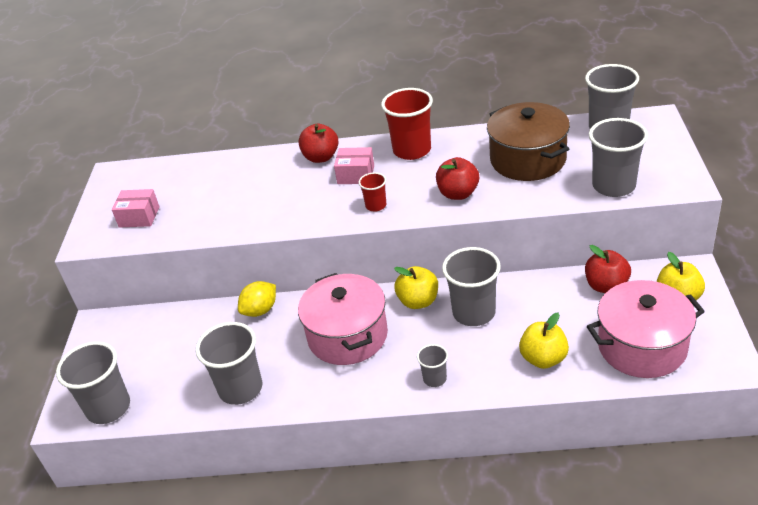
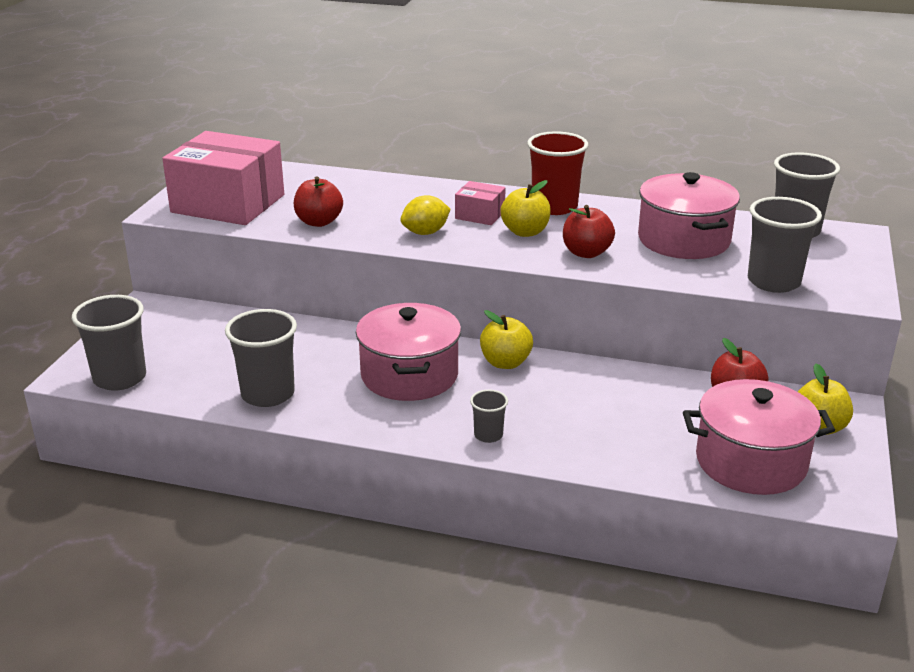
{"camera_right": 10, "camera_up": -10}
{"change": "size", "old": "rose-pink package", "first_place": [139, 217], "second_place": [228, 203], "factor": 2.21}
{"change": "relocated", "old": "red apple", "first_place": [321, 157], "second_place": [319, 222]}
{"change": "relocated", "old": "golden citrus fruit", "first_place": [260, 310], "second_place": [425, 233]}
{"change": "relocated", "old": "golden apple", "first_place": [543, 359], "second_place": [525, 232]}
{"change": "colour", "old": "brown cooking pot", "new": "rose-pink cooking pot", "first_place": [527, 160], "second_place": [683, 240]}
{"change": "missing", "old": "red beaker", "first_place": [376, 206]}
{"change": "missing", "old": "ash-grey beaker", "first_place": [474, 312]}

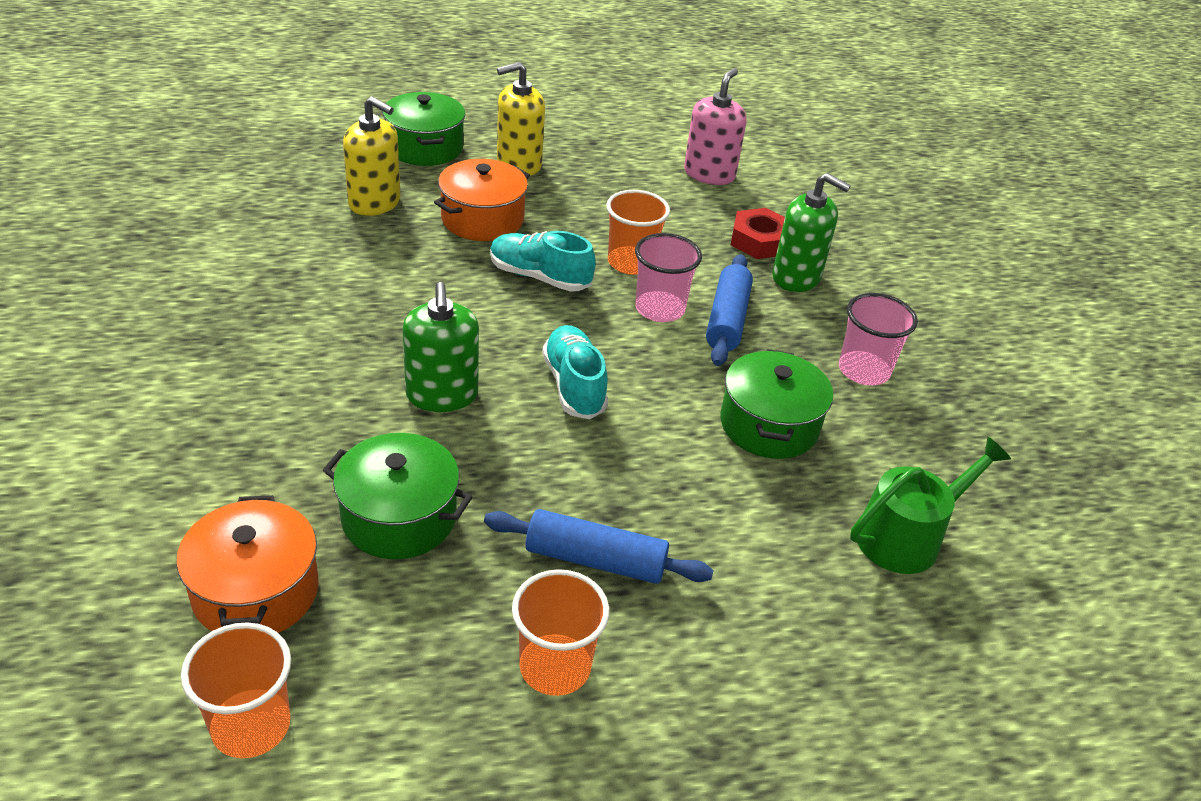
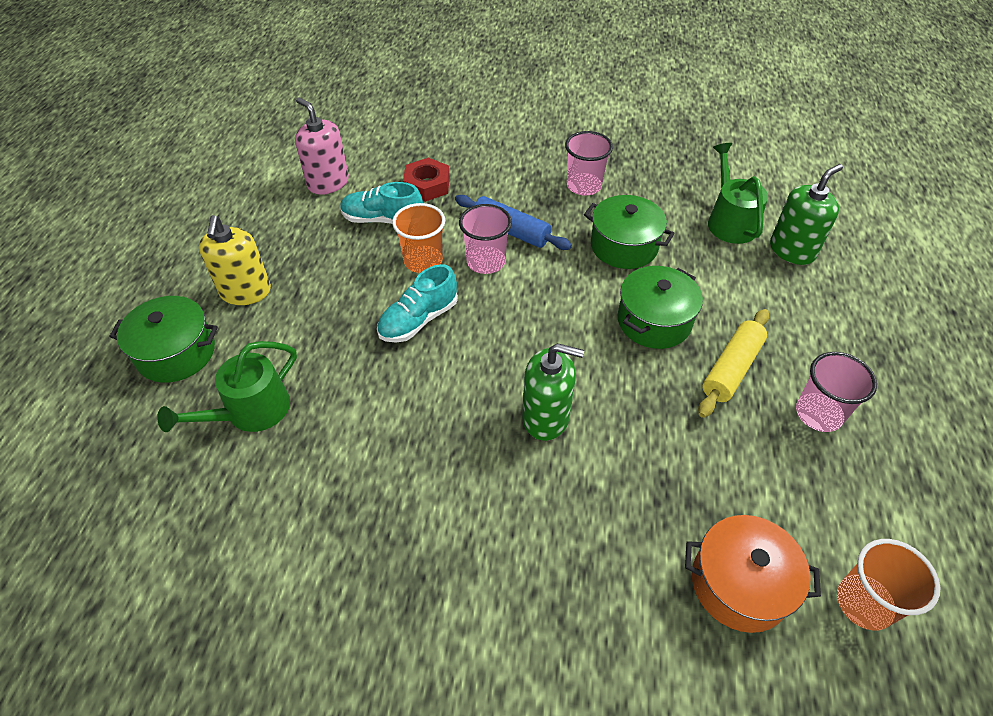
{"camera_right": -65, "camera_up": 10}
{"change": "exchanged", "old": "golden soap pump", "new": "green watering pot", "first_place": [375, 203], "second_place": [251, 411]}
{"change": "relocated", "old": "teal shoe", "first_place": [574, 385], "second_place": [382, 219]}
{"change": "relocated", "old": "green cooking pot", "first_place": [399, 517], "second_place": [654, 321]}
{"change": "colour", "old": "cobalt pastry roller", "new": "golden pastry roller", "first_place": [595, 560], "second_place": [731, 369]}
{"change": "relocated", "old": "green soap pump", "first_place": [796, 277], "second_place": [792, 250]}
{"change": "colour", "old": "bright orange beaker", "new": "rose-pink beaker", "first_place": [555, 667], "second_place": [818, 414]}
{"change": "missing", "old": "bright orange cooking pot", "first_place": [482, 219]}

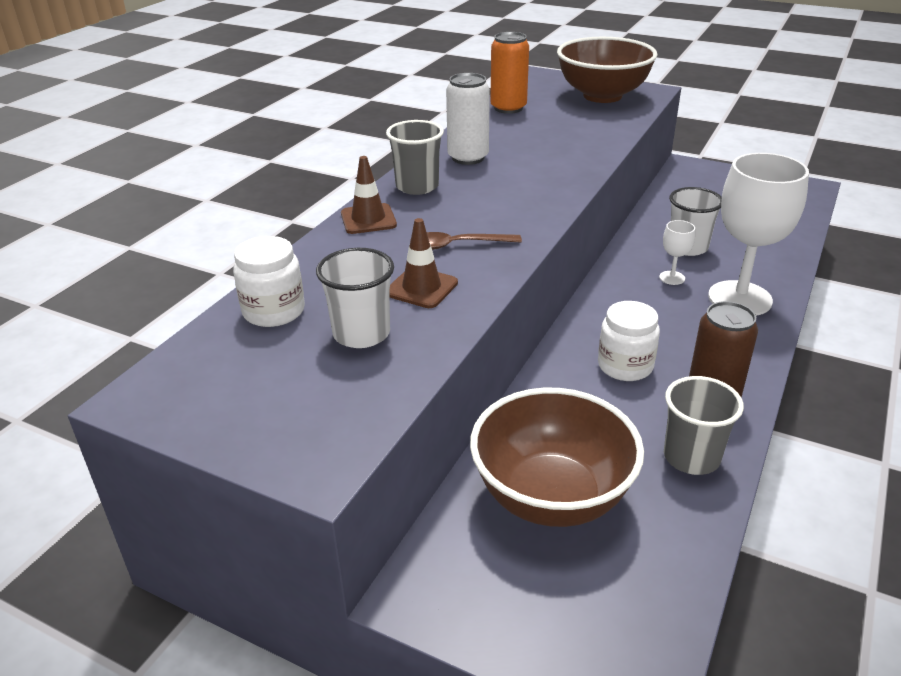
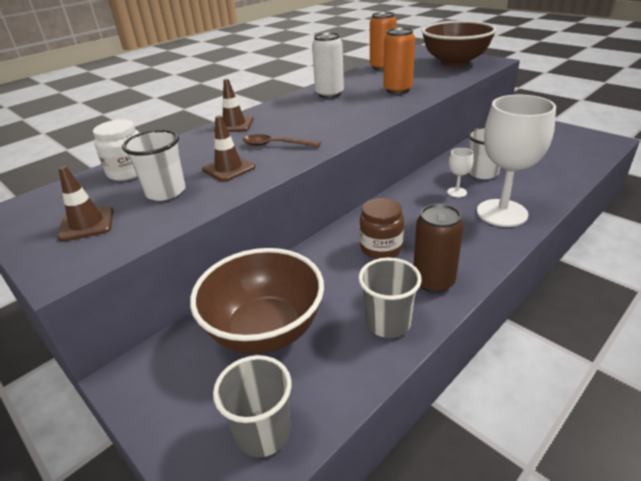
{"camera_right": 20, "camera_up": 0}
{"change": "appeared", "new": "brown safety cone", "second_place": [87, 224]}
{"change": "relocated", "old": "ash-grey beaker", "first_place": [417, 186], "second_place": [263, 432]}
{"change": "colour", "old": "snow-white jar", "new": "brown jar", "first_place": [625, 366], "second_place": [381, 248]}
{"change": "appeared", "new": "bright orange can", "second_place": [397, 90]}

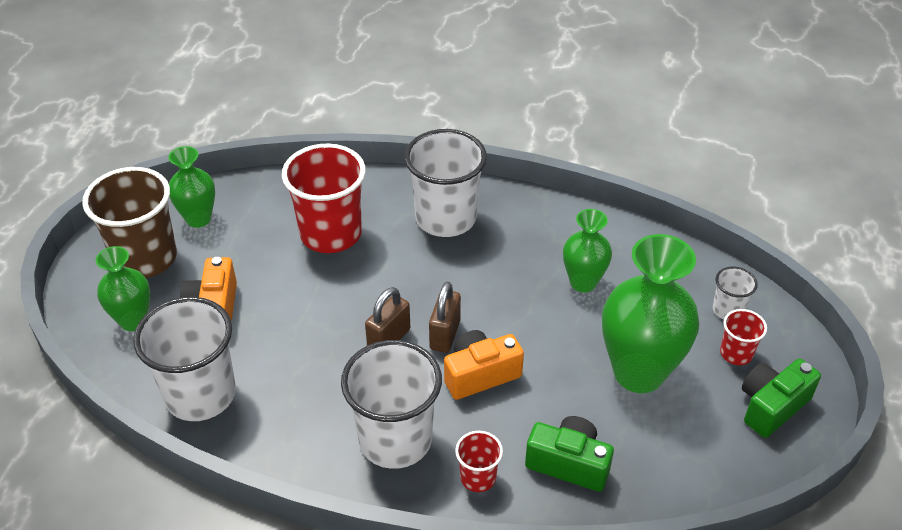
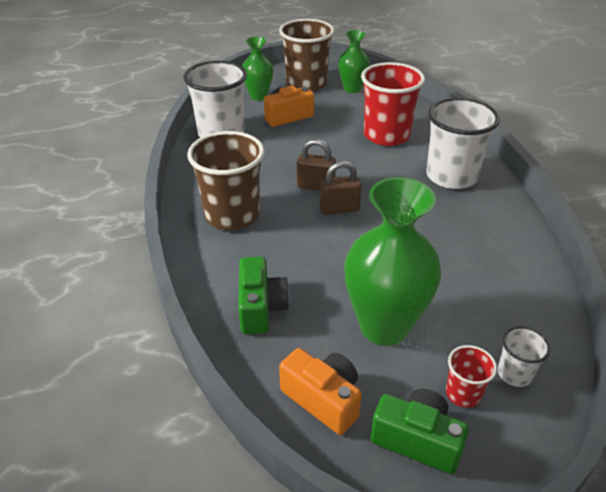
{"camera_right": 65, "camera_up": -5}
{"change": "colour", "old": "snow-white beaker", "new": "brown beaker", "first_place": [395, 439], "second_place": [232, 215]}
{"change": "relocated", "old": "bright orange camera", "first_place": [480, 375], "second_place": [323, 399]}
{"change": "missing", "old": "red beaker", "first_place": [478, 477]}
{"change": "missing", "old": "green flower vase", "first_place": [583, 282]}

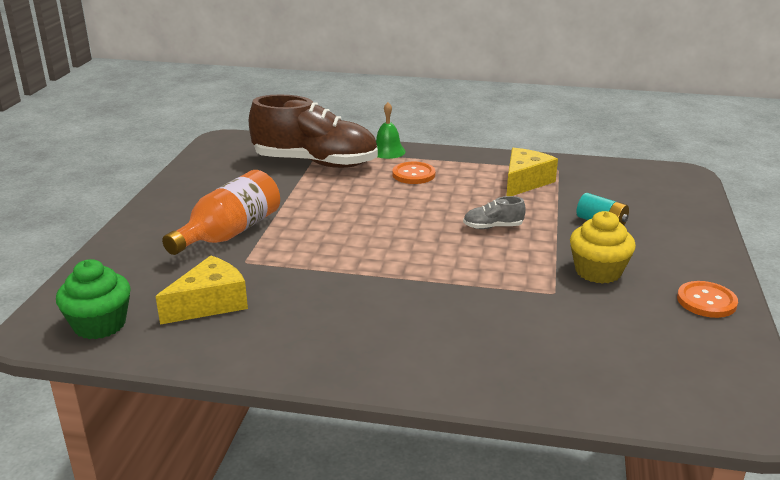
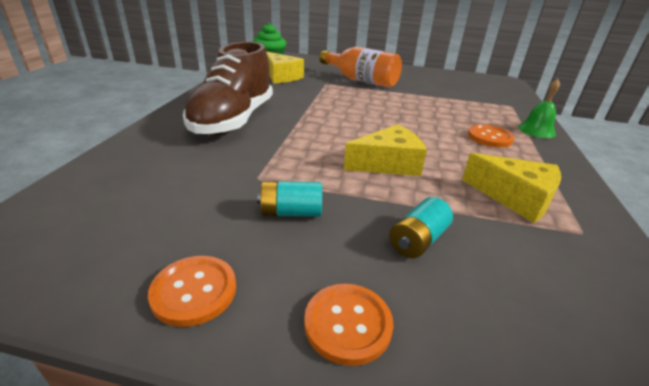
{"camera_right": 90, "camera_up": 5}
{"change": "relocated", "old": "brown shoe", "first_place": [315, 163], "second_place": [233, 120]}
{"change": "exchanged", "old": "golden cupcake", "new": "teal battery", "first_place": [598, 271], "second_place": [291, 212]}
{"change": "appeared", "new": "bright orange button", "second_place": [348, 324]}
{"change": "exchanged", "old": "ash-grey shoe", "new": "golden cheese", "first_place": [493, 227], "second_place": [388, 164]}

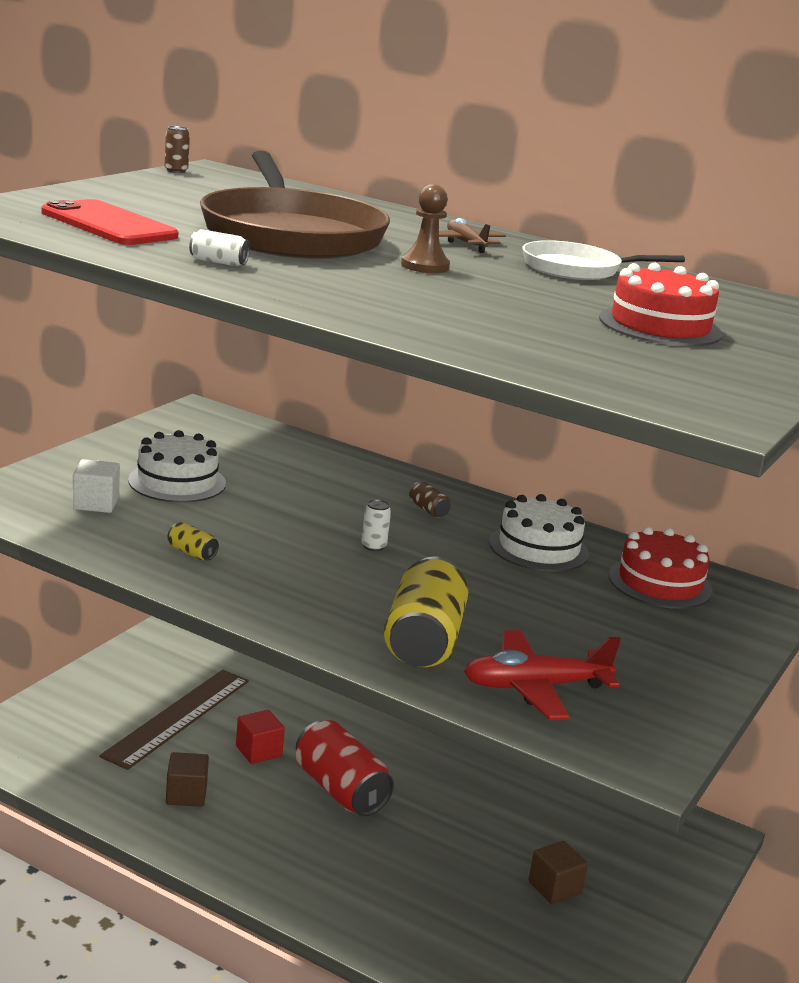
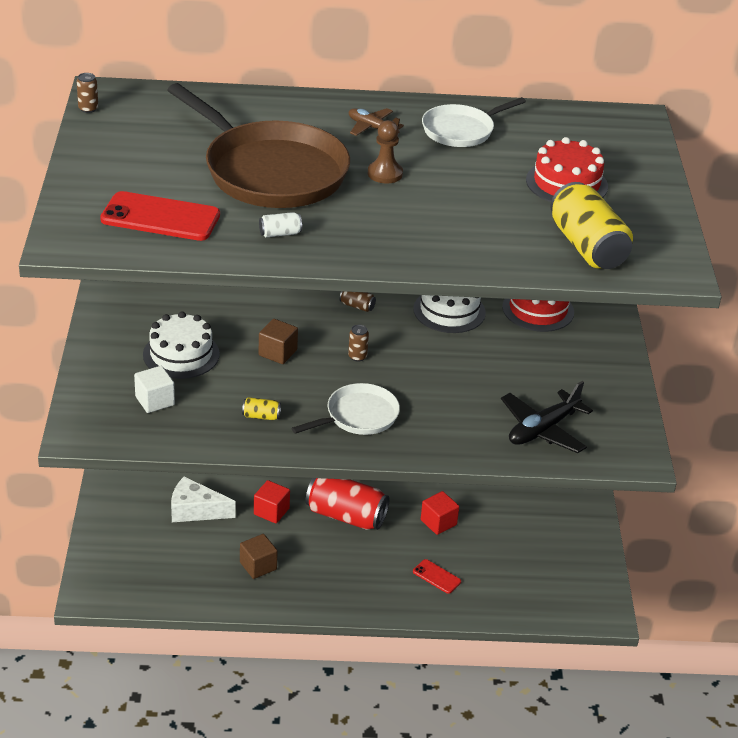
{"camera_right": -30, "camera_up": 15}
{"change": "exchanged", "old": "brown ruler", "new": "snow-white cheese", "first_place": [177, 717], "second_place": [195, 510]}
{"change": "relocated", "old": "brown cube", "first_place": [554, 888], "second_place": [277, 353]}
{"change": "appeared", "new": "snow-white skillet", "second_place": [358, 416]}
{"change": "colour", "old": "snow-white can", "new": "brown can", "first_place": [373, 546], "second_place": [357, 356]}
{"change": "appeared", "new": "red phone", "second_place": [436, 577]}
{"change": "appeared", "new": "red cube", "second_place": [438, 522]}
{"change": "colour", "old": "red toy plane", "new": "black toy plane", "first_place": [535, 687], "second_place": [543, 430]}
{"change": "relocated", "old": "golden can", "first_place": [423, 641], "second_place": [587, 247]}

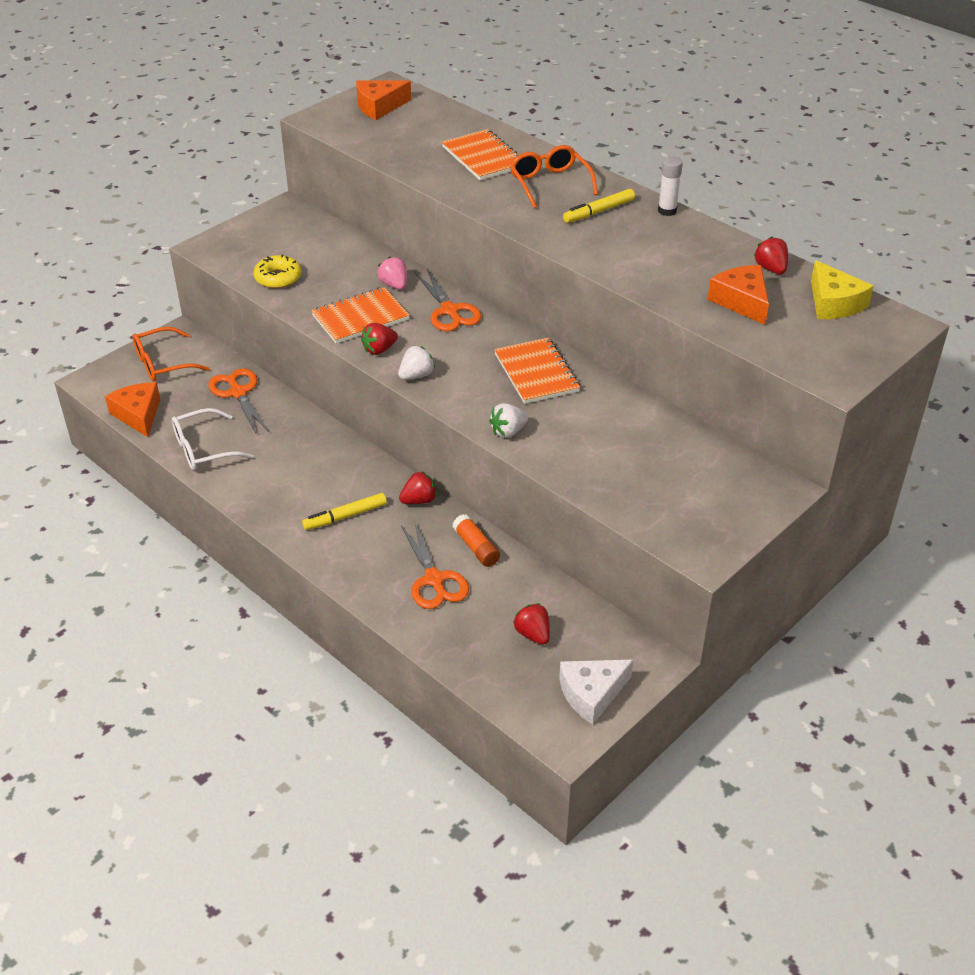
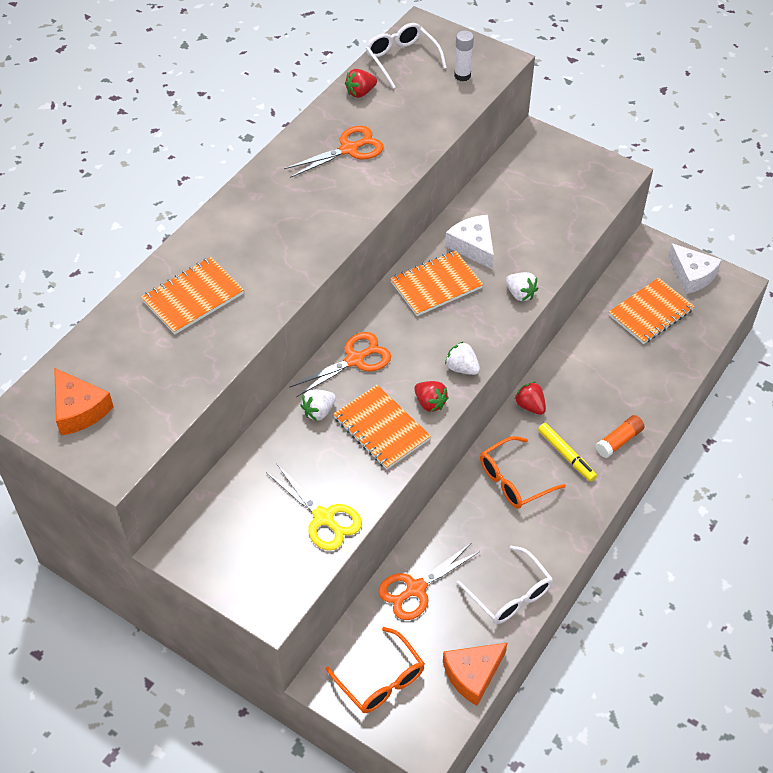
{"camera_right": -100, "camera_up": 10}
{"change": "exchanged", "old": "golden donut", "new": "golden scissors", "first_place": [278, 278], "second_place": [324, 518]}
{"change": "relocated", "old": "bright orange scissors", "first_place": [434, 580], "second_place": [349, 149]}
{"change": "colour", "old": "rose-pink berry", "new": "snow-white berry", "first_place": [394, 285], "second_place": [318, 411]}
{"change": "exchanged", "old": "golden cheese", "new": "snow-white eyeglasses", "first_place": [833, 303], "second_place": [402, 59]}
{"change": "appeared", "new": "snow-white cheese", "second_place": [473, 246]}
{"change": "relocated", "old": "snow-white glue stick", "first_place": [667, 211], "second_place": [462, 76]}
{"change": "relocated", "old": "bright orange eyeglasses", "first_place": [550, 184], "second_place": [514, 480]}
{"change": "relocated", "old": "bright orange glue stick", "first_place": [476, 548], "second_place": [619, 441]}
{"change": "exchanged", "old": "red berry", "new": "bright orange notebook", "first_place": [533, 634], "second_place": [650, 312]}
{"change": "missing", "old": "golden felt pen", "first_place": [599, 211]}
{"change": "missing", "old": "bright orange cheese", "first_place": [741, 301]}

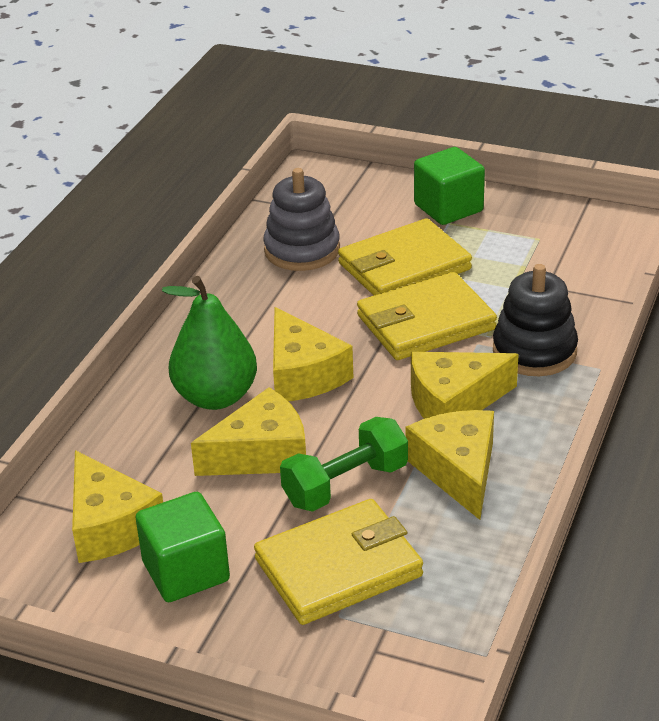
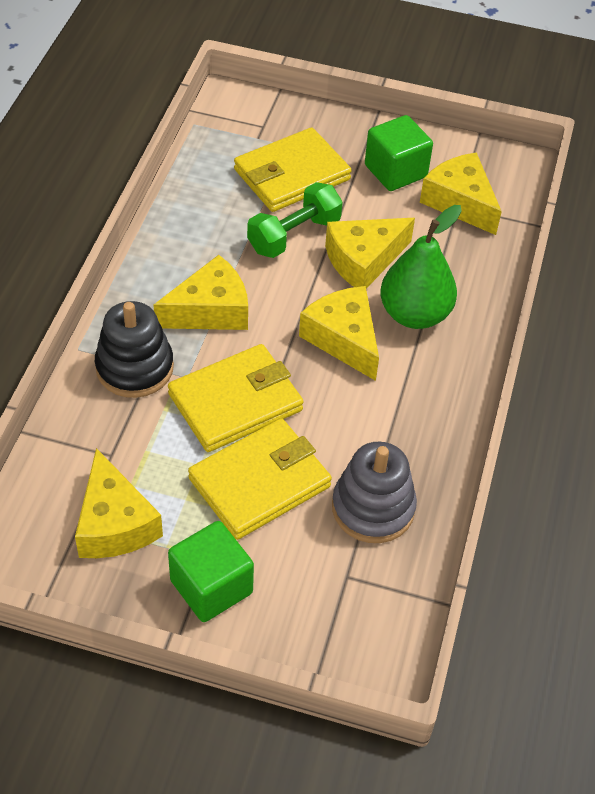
{"camera_right": 170, "camera_up": 15}
{"change": "relocated", "old": "golden cheese", "first_place": [457, 471], "second_place": [114, 523]}

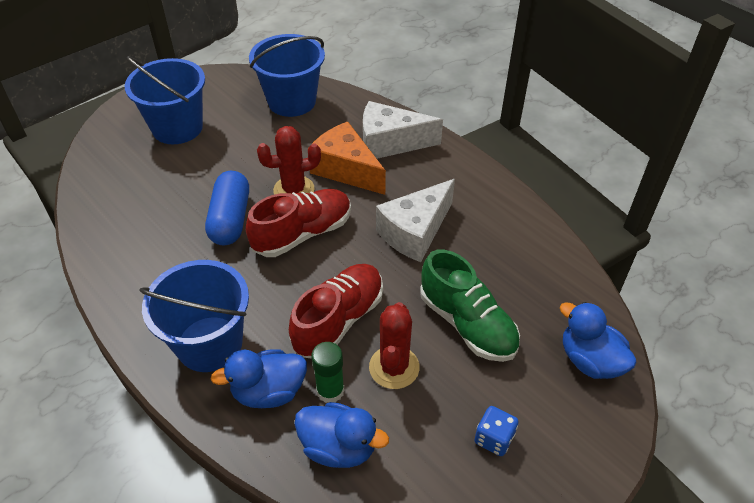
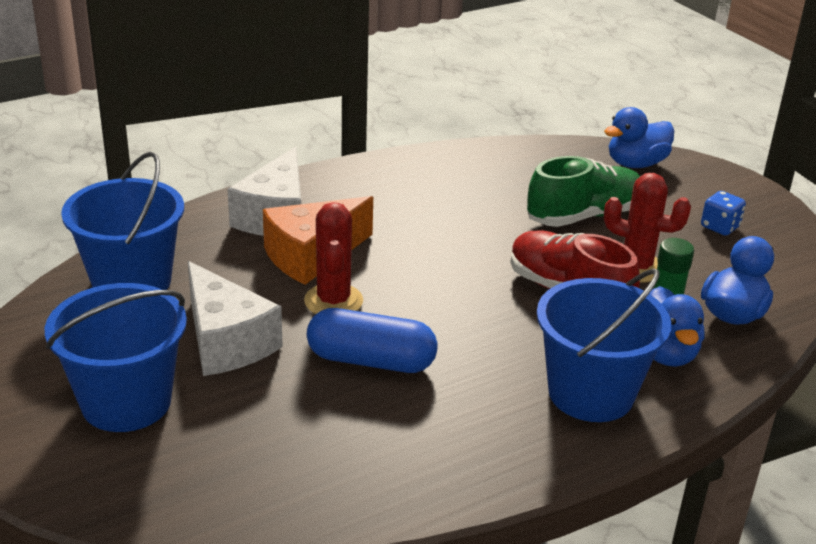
{"camera_right": -80, "camera_up": -15}
{"change": "relocated", "old": "snow-white cheese", "first_place": [415, 232], "second_place": [226, 341]}
{"change": "missing", "old": "red shoe", "first_place": [302, 234]}

